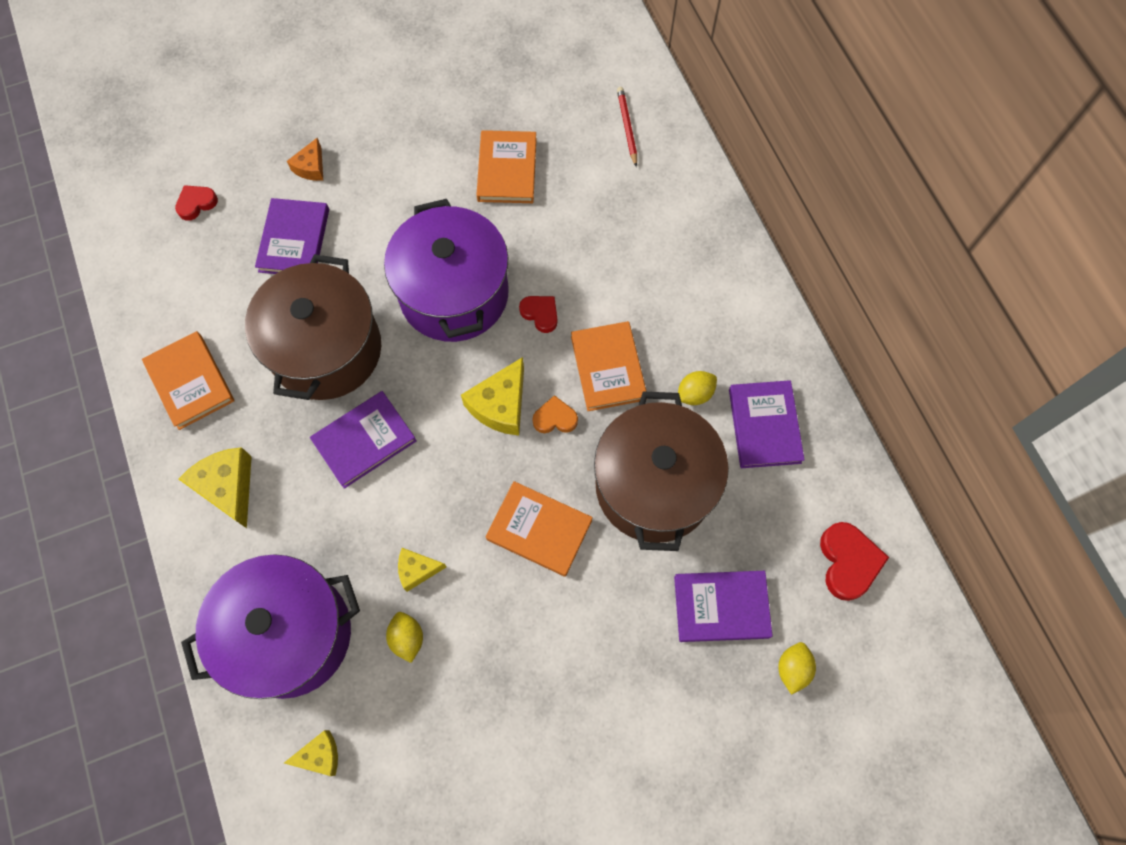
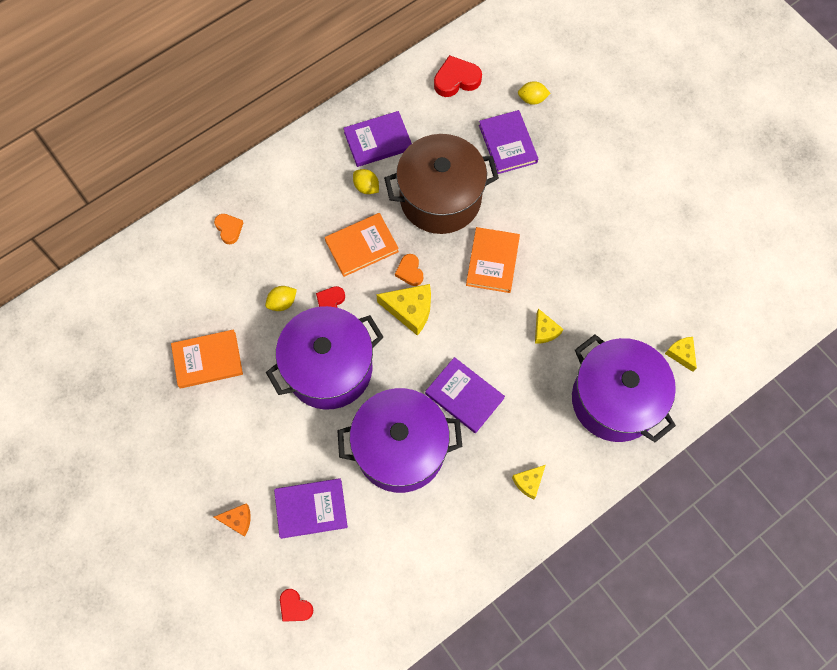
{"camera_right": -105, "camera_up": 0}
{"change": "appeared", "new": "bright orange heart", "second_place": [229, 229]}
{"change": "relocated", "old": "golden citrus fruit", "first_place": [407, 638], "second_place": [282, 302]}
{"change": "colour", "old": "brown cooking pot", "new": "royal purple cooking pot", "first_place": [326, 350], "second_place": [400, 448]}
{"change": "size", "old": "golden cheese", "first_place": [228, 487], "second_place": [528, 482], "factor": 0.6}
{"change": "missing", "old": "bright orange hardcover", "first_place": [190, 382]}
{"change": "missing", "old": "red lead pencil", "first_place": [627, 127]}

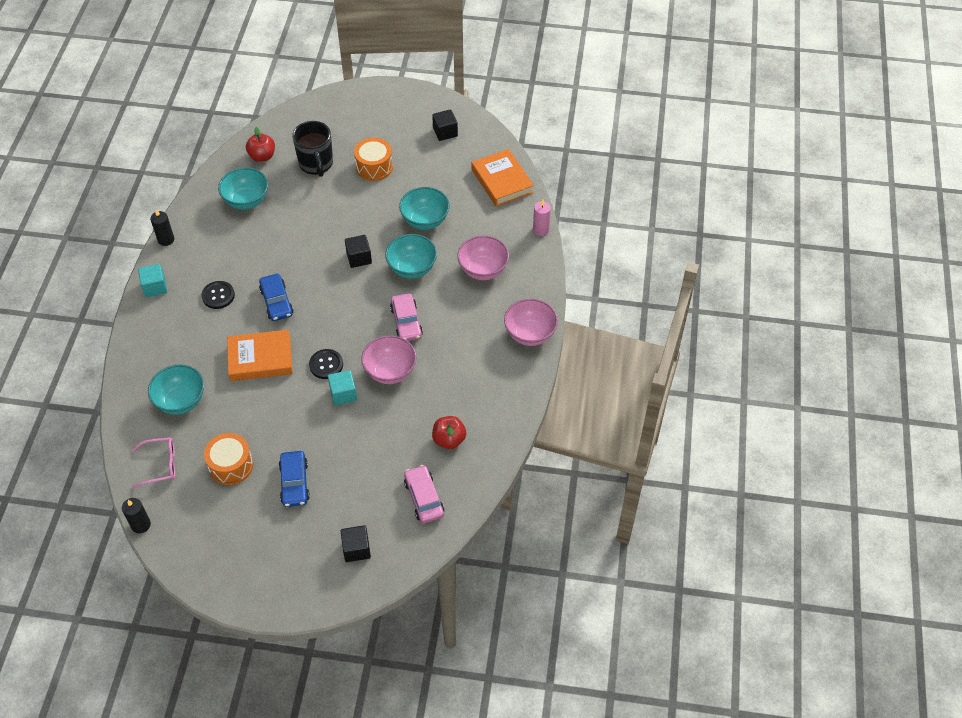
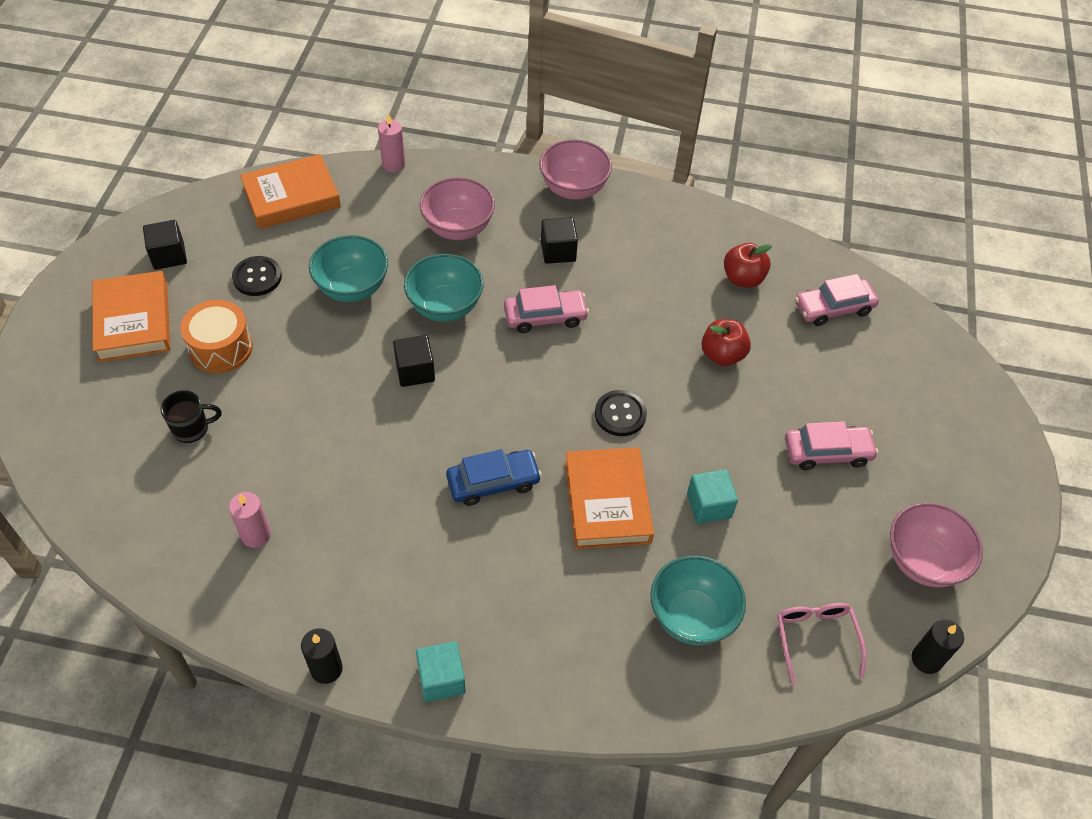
{"camera_right": -90, "camera_up": 0}
{"change": "appeared", "new": "bright orange hardcover", "second_place": [133, 321]}
{"change": "size", "old": "black tea mug", "first_place": [316, 164], "second_place": [192, 429], "factor": 0.58}
{"change": "exchanged", "old": "teal bowl", "new": "rose-pink wax candle", "first_place": [246, 201], "second_place": [256, 535]}
{"change": "relocated", "old": "black button", "first_place": [218, 296], "second_place": [257, 277]}
{"change": "relocated", "old": "black cube", "first_place": [356, 549], "second_place": [558, 251]}
{"change": "relocated", "old": "teal cube", "first_place": [343, 394], "second_place": [709, 506]}
{"change": "relocated", "old": "red apple", "first_place": [262, 156], "second_place": [722, 355]}
{"change": "colour", "old": "cobalt toy car", "new": "rose-pink toy car", "first_place": [294, 483], "second_place": [827, 452]}
{"change": "relocated", "old": "rose-pink bowl", "first_place": [390, 371], "second_place": [923, 561]}
{"change": "missing", "old": "bright orange drum", "first_place": [231, 465]}

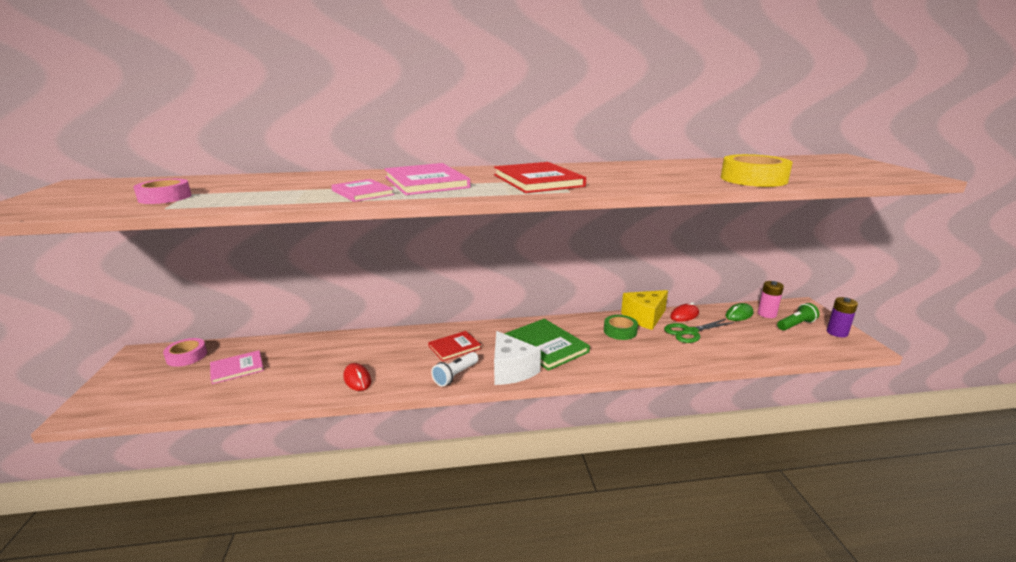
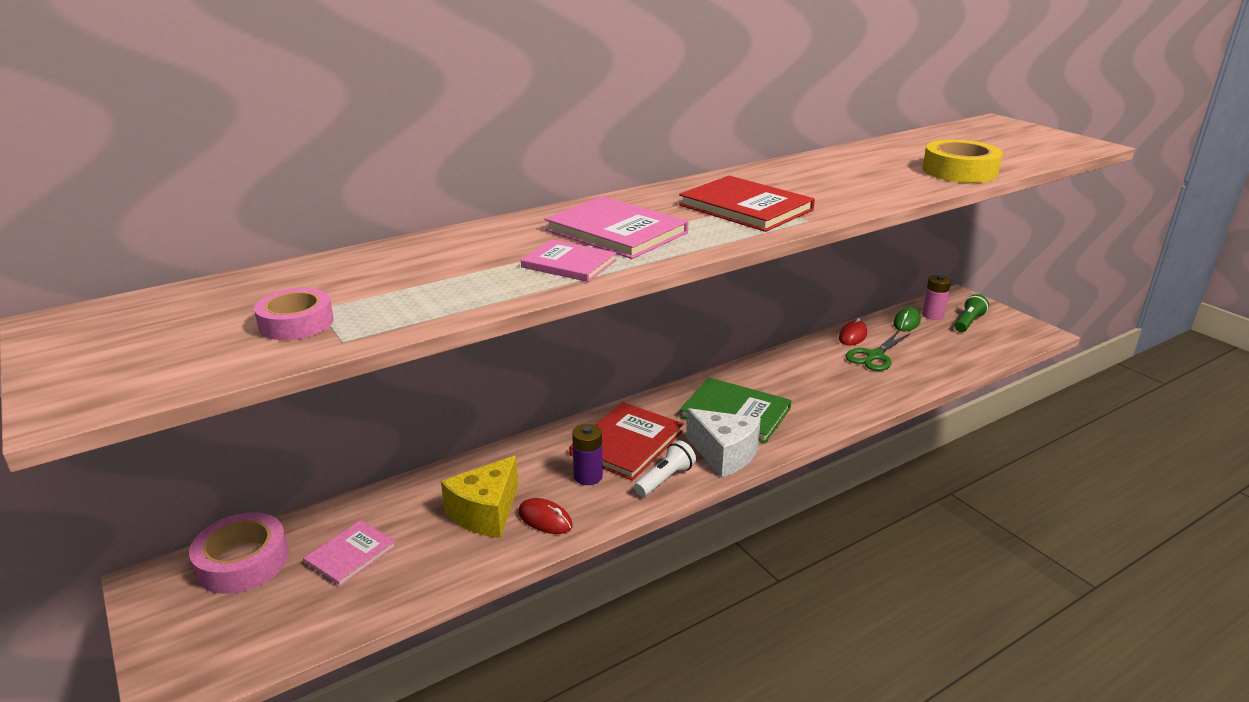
{"camera_right": -25, "camera_up": 5}
{"change": "size", "old": "rose-pink sticky tape", "first_place": [187, 356], "second_place": [242, 562], "factor": 1.51}
{"change": "relocated", "old": "golden cheese", "first_place": [644, 318], "second_place": [485, 513]}
{"change": "size", "old": "red hardcover", "first_place": [454, 347], "second_place": [627, 443], "factor": 1.62}
{"change": "relocated", "old": "royal purple battery", "first_place": [837, 333], "second_place": [588, 476]}
{"change": "spun", "old": "snow-white flashlight", "first_place": [455, 375], "second_place": [665, 479], "degrees": -150}
{"change": "missing", "old": "green sticky tape", "first_place": [620, 331]}

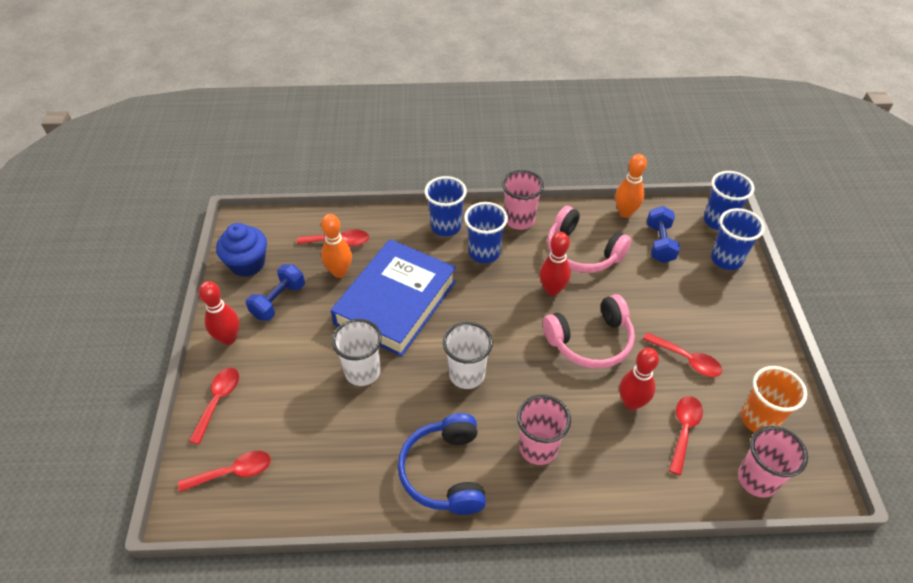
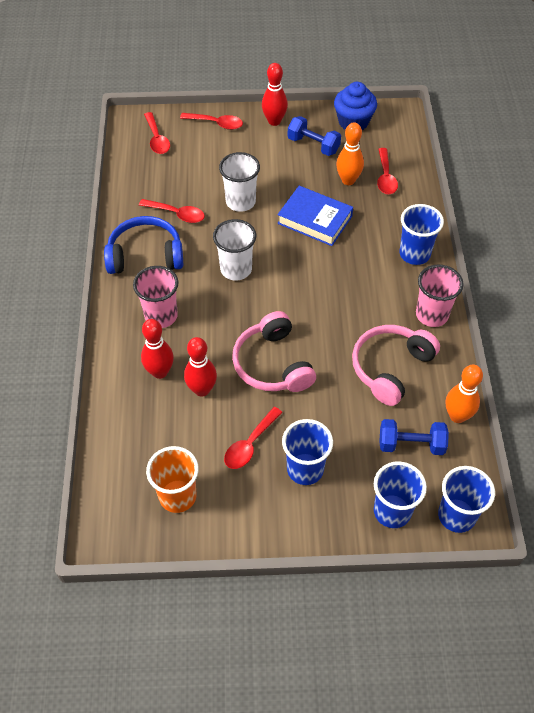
{"camera_right": 90, "camera_up": 5}
{"change": "relocated", "old": "red spoon", "first_place": [684, 430], "second_place": [177, 214]}
{"change": "relocated", "old": "red bowling pin", "first_place": [552, 290], "second_place": [160, 372]}
{"change": "size", "old": "cobalt hardcover", "first_place": [395, 302], "second_place": [315, 220], "factor": 0.63}
{"change": "relocated", "old": "cobalt beaker", "first_place": [484, 253], "second_place": [305, 469]}
{"change": "missing", "old": "rose-pink beaker", "first_place": [757, 479]}

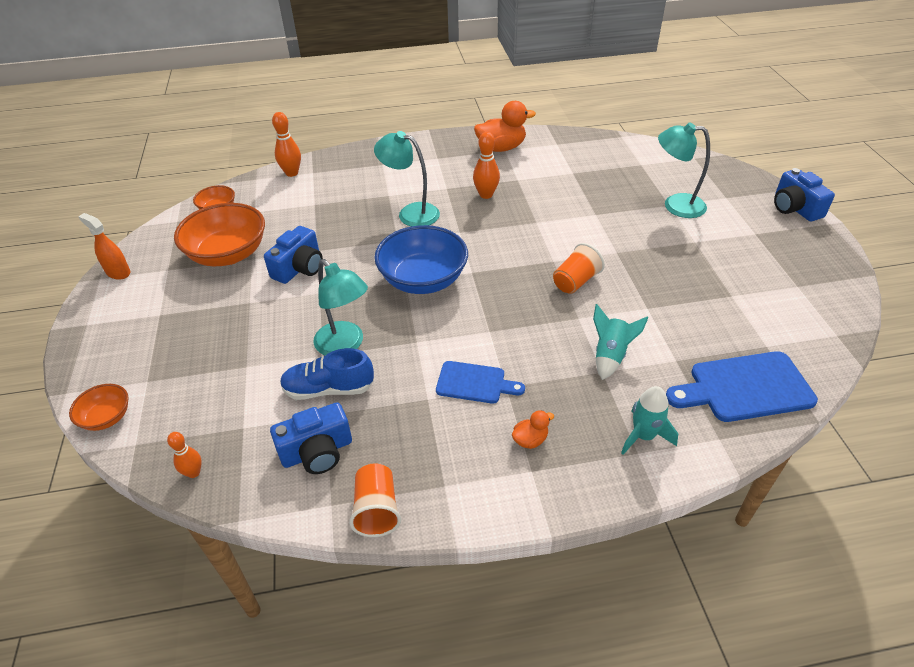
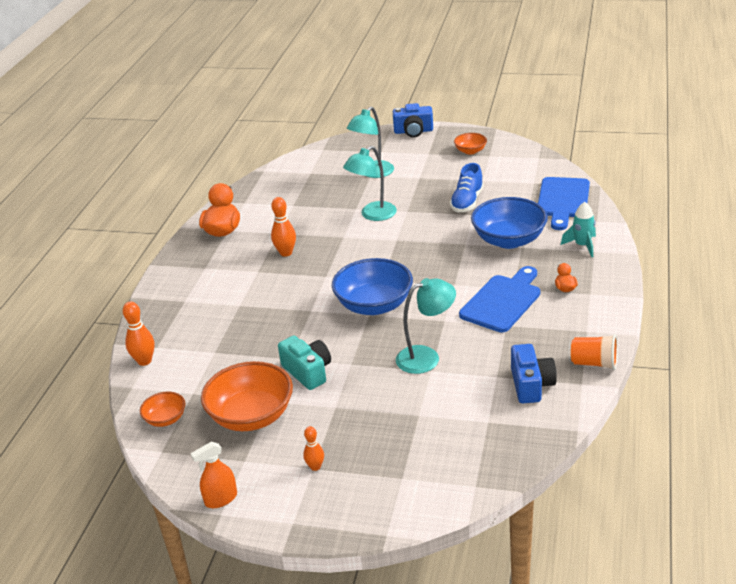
{"camera_right": -65, "camera_up": -10}
{"change": "colour", "old": "cobalt camera", "new": "teal camera", "first_place": [299, 268], "second_place": [307, 372]}
{"change": "relocated", "old": "bright orange bowling pin", "first_place": [193, 472], "second_place": [315, 467]}
{"change": "relocated", "old": "teal desk lamp", "first_place": [411, 213], "second_place": [373, 215]}
{"change": "relocated", "old": "cobalt shoe", "first_place": [329, 389], "second_place": [467, 202]}
{"change": "relocated", "old": "bright orange bowl", "first_place": [107, 417], "second_place": [470, 151]}
{"change": "size", "old": "cobalt cutting board", "first_place": [474, 383], "second_place": [502, 301], "factor": 1.61}
{"change": "exchanged", "old": "teal rocket", "new": "cobalt bowl", "first_place": [610, 355], "second_place": [509, 240]}
{"change": "missing", "old": "bright orange beaker", "first_place": [575, 281]}

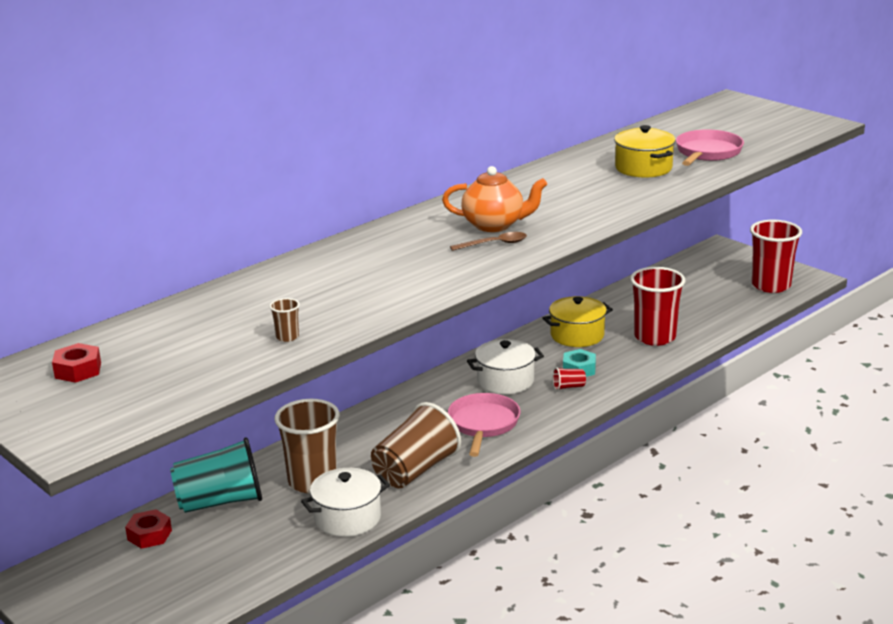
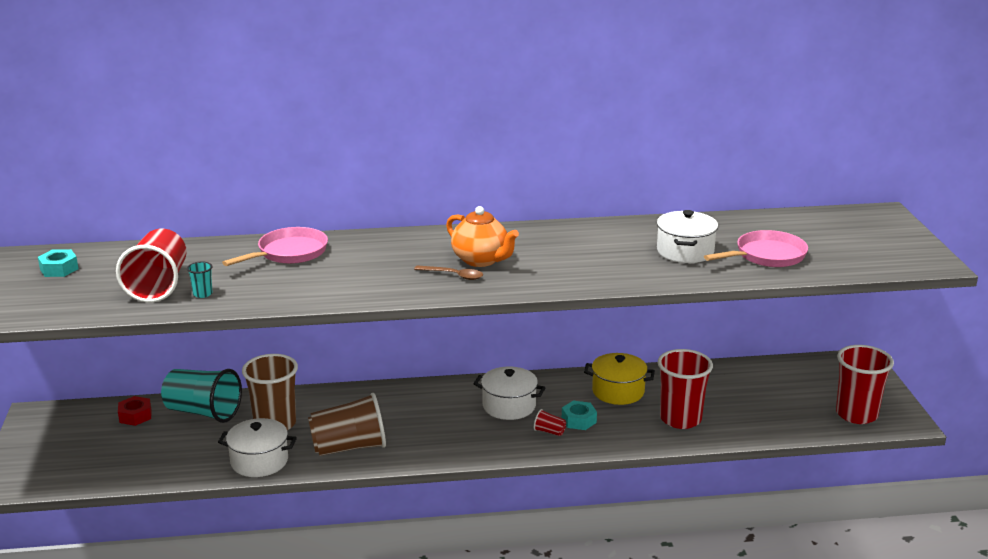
{"camera_right": 35, "camera_up": 0}
{"change": "colour", "old": "red hex nut", "new": "teal hex nut", "first_place": [78, 370], "second_place": [59, 269]}
{"change": "appeared", "new": "red beaker", "second_place": [158, 285]}
{"change": "colour", "old": "brown beaker", "new": "teal beaker", "first_place": [287, 337], "second_place": [202, 294]}
{"change": "relocated", "old": "rose-pink skillet", "first_place": [483, 424], "second_place": [289, 253]}
{"change": "colour", "old": "golden cooking pot", "new": "snow-white cooking pot", "first_place": [643, 168], "second_place": [685, 251]}

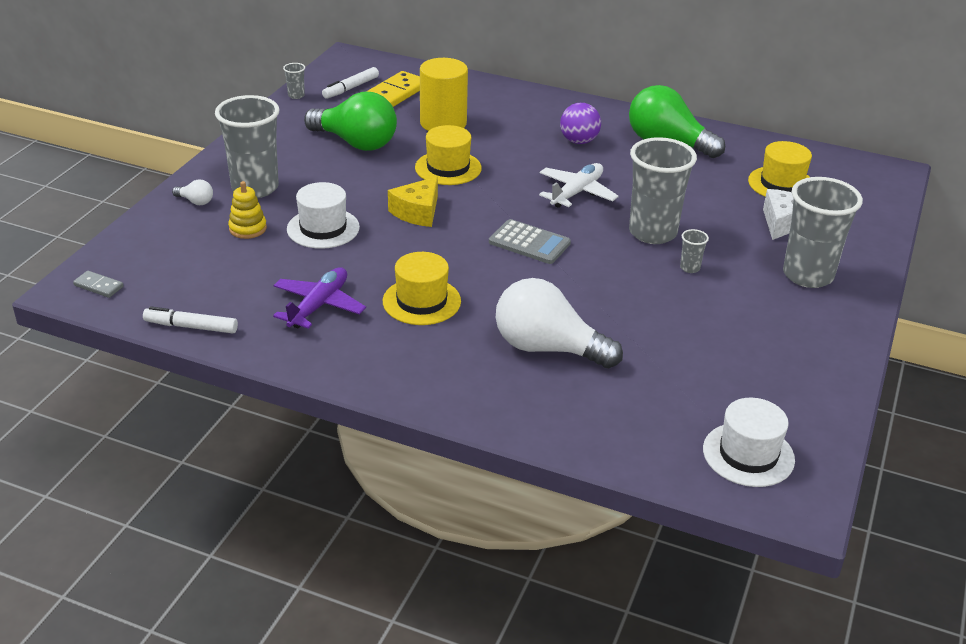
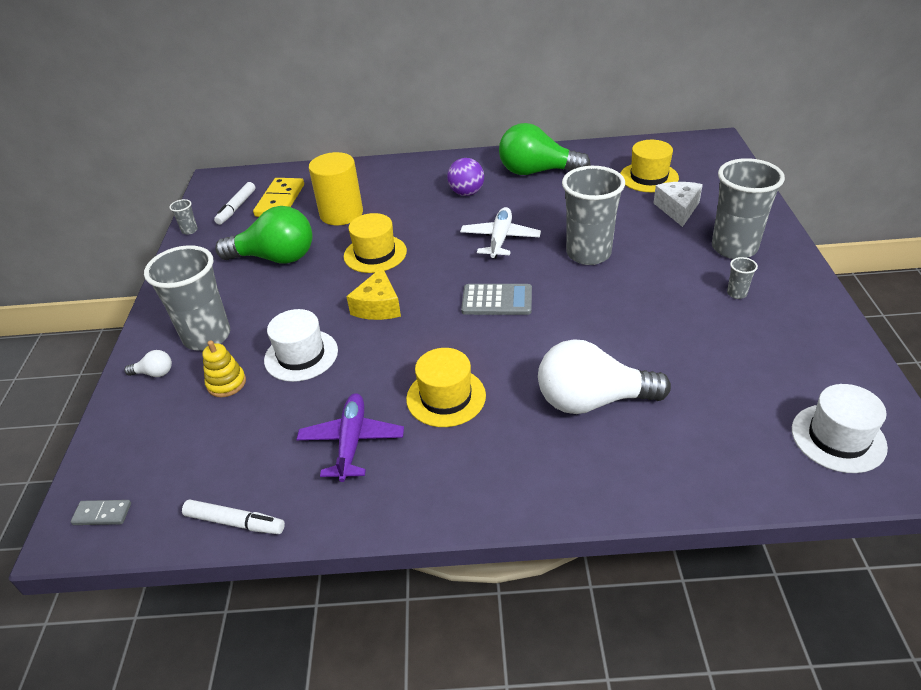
{"camera_right": -20, "camera_up": 5}
{"change": "spun", "old": "snow-white felt pen", "first_place": [191, 327], "second_place": [235, 522], "degrees": -150}
{"change": "relocated", "old": "ash-grey beaker", "first_place": [690, 268], "second_place": [736, 293]}

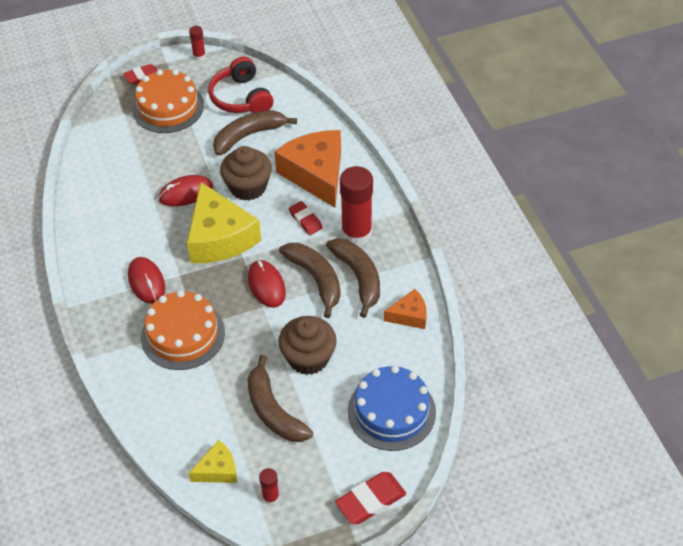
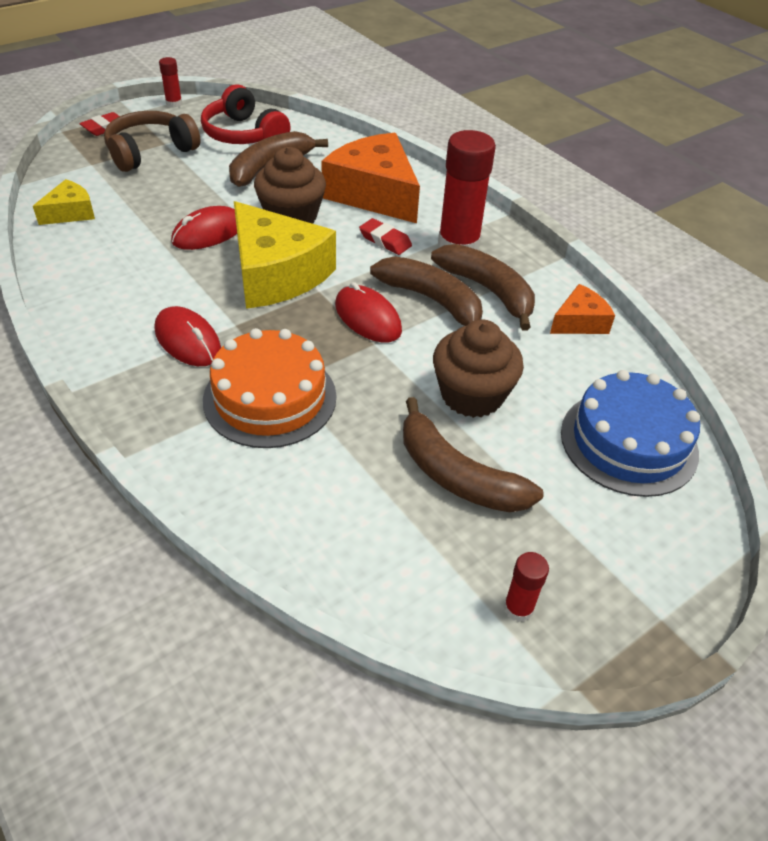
{"camera_right": -20, "camera_up": -5}
{"change": "relocated", "old": "golden cheese", "first_place": [218, 470], "second_place": [70, 213]}
{"change": "exchanged", "old": "bright orange cake", "new": "brown headset", "first_place": [168, 107], "second_place": [150, 152]}
{"change": "missing", "old": "red gum eraser", "first_place": [370, 500]}

